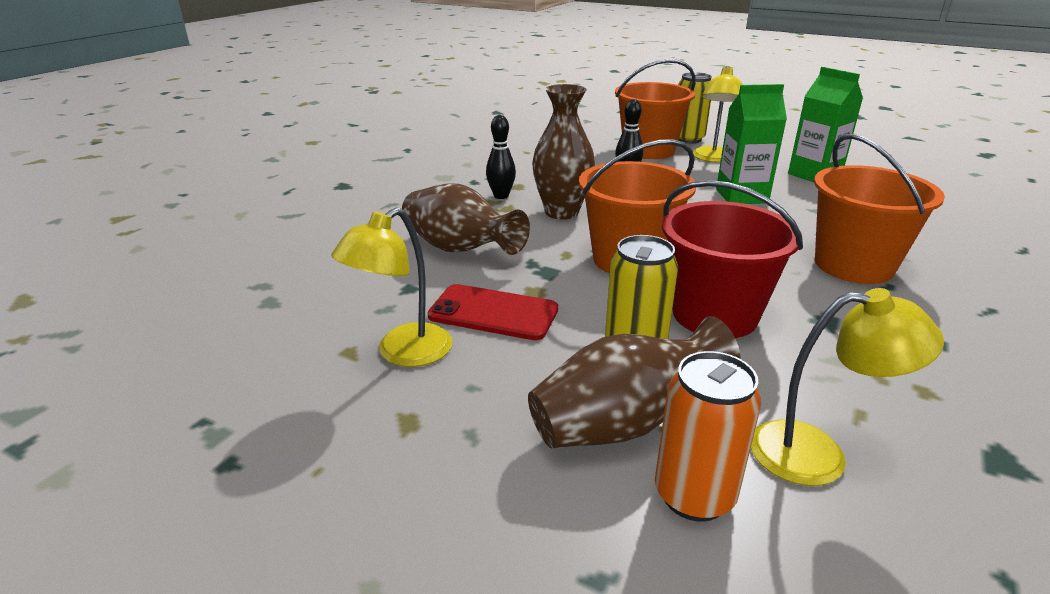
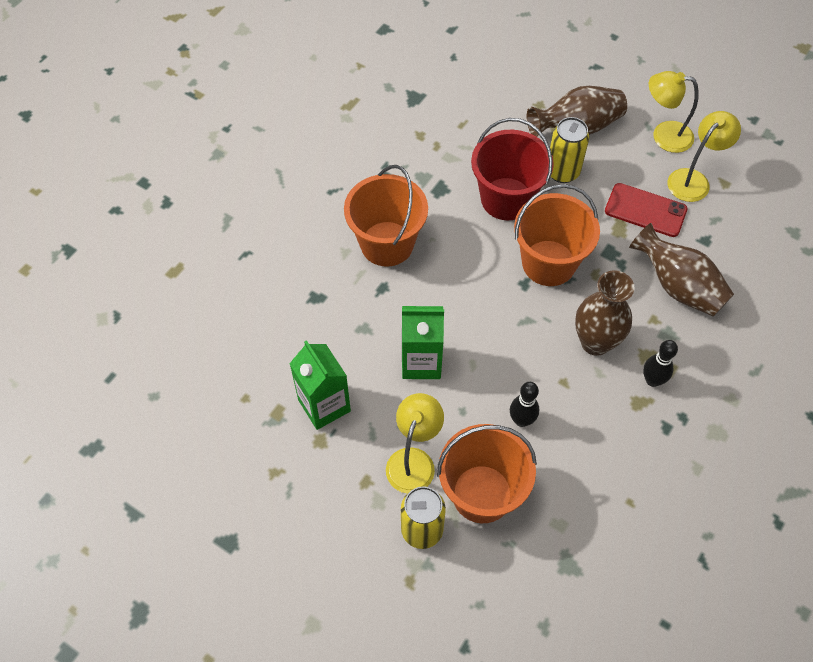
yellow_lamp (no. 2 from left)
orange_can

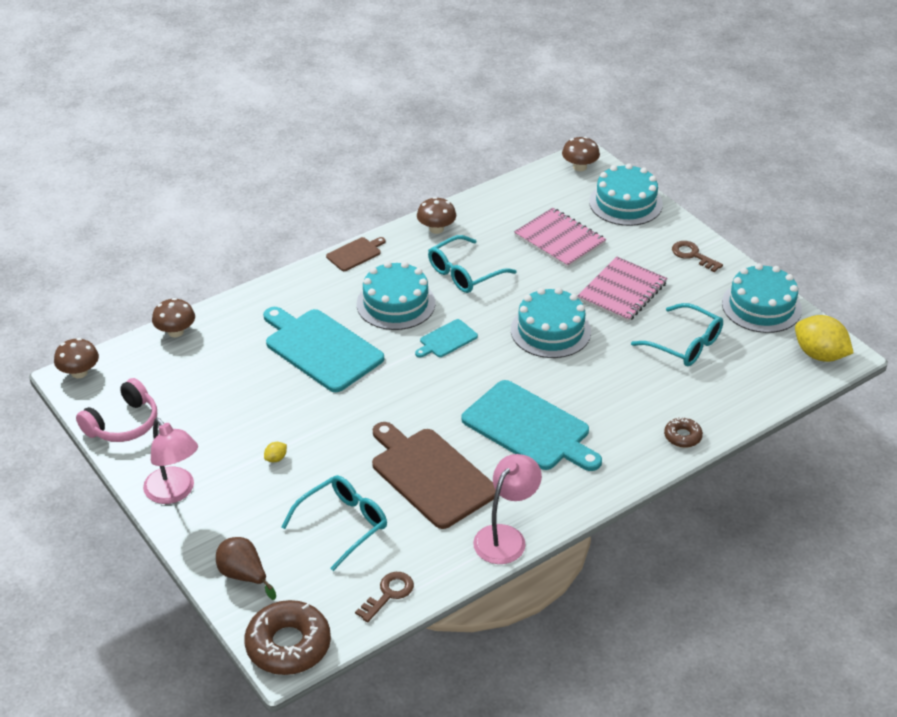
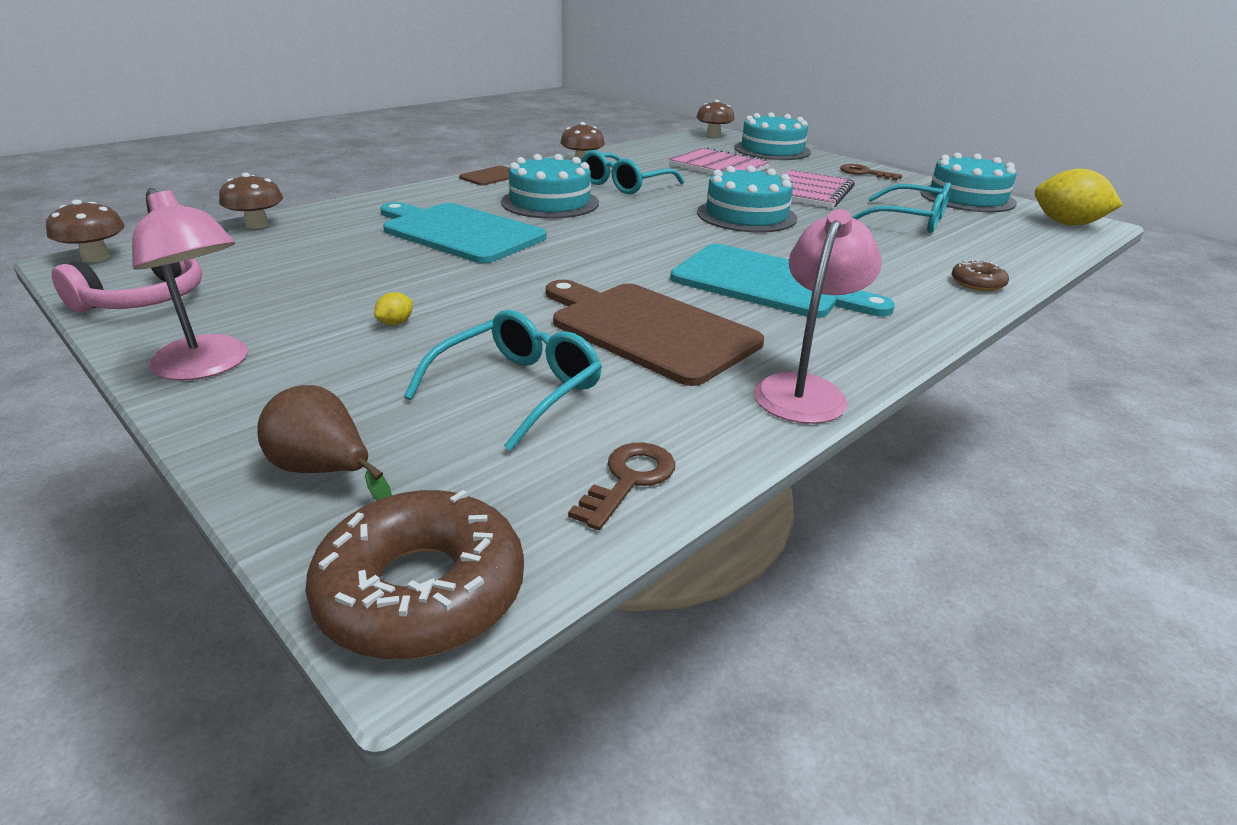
turquoise_cutting_board (no. 2 from left in the first image)

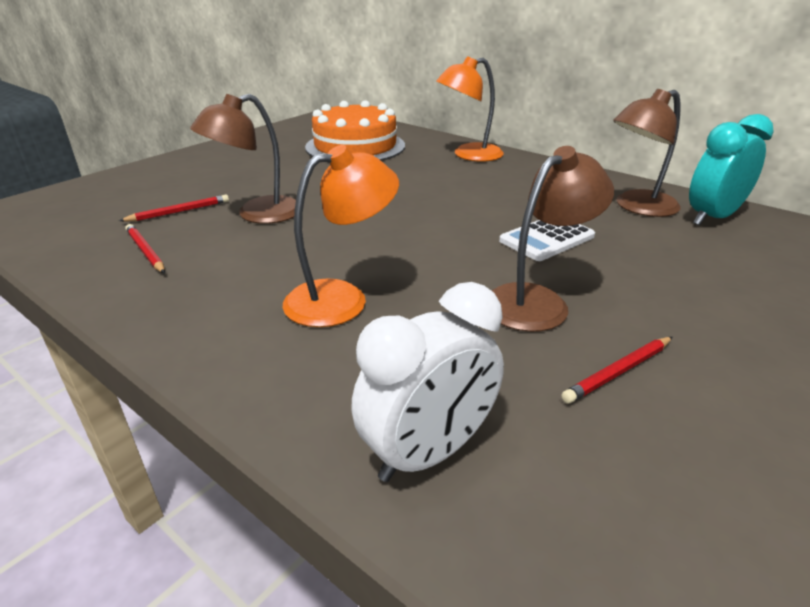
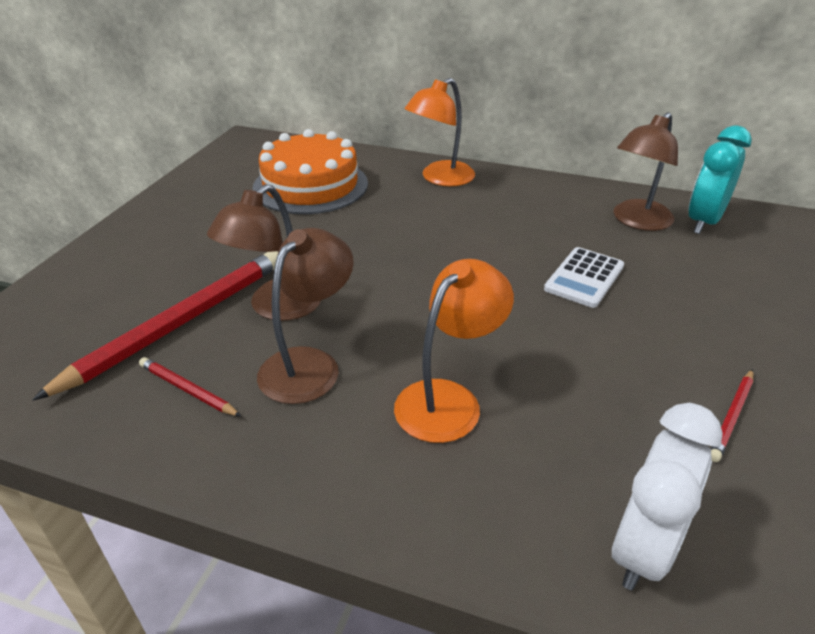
red_pencil (no. 1 from left)
brown_lamp (no. 2 from left)

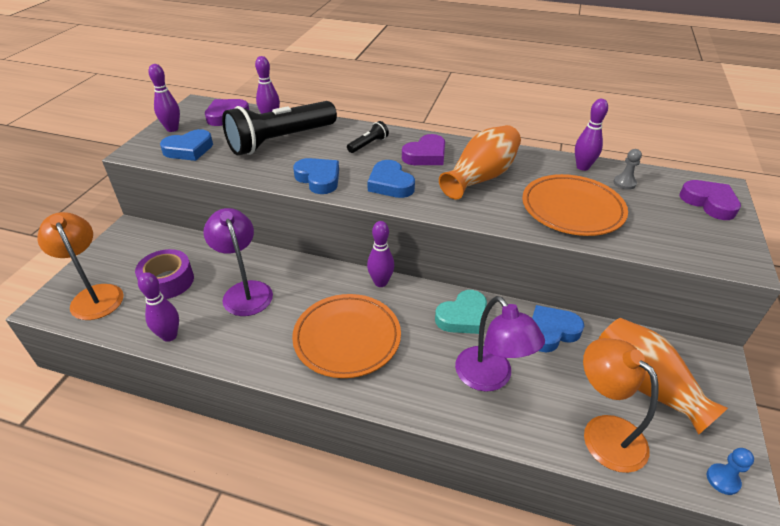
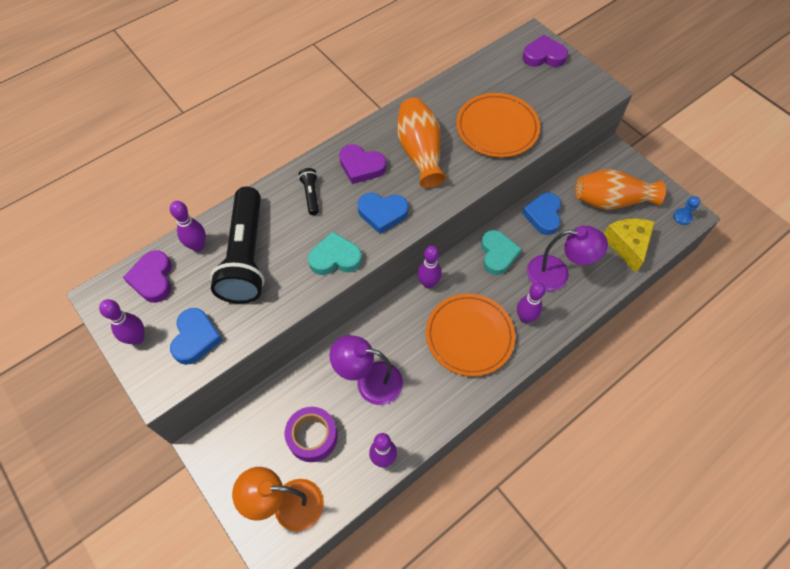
turquoise_heart (no. 1 from left)
purple_heart (no. 2 from left)
purple_bowling_pin (no. 5 from left)
yellow_cheese
grey_pawn

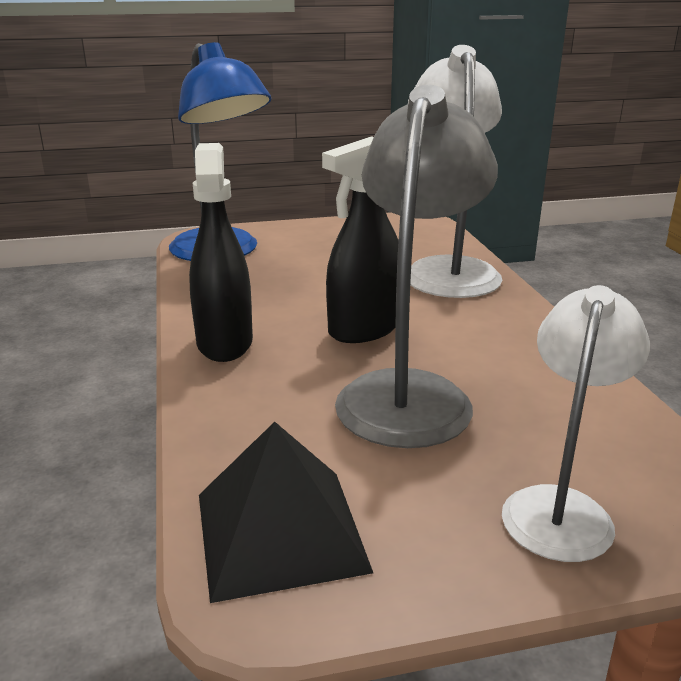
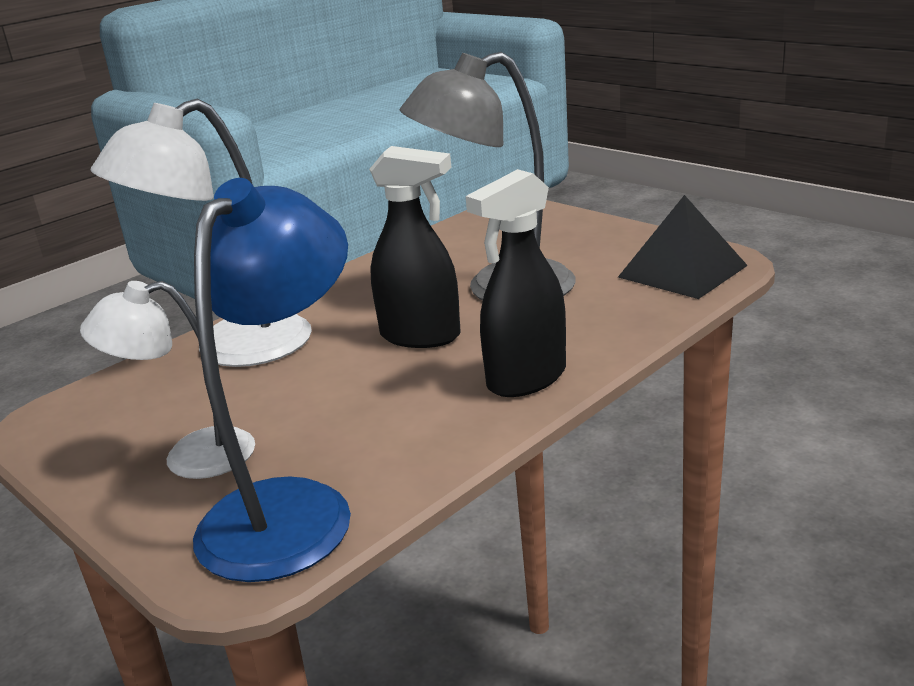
white_lamp (no. 1 from left)

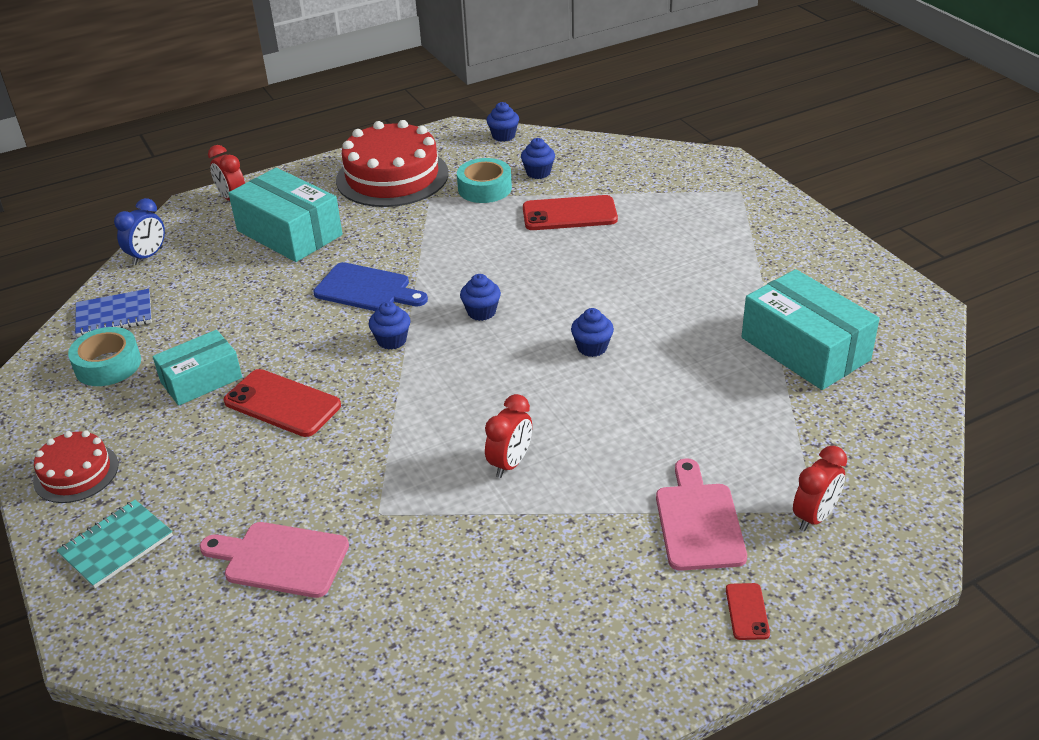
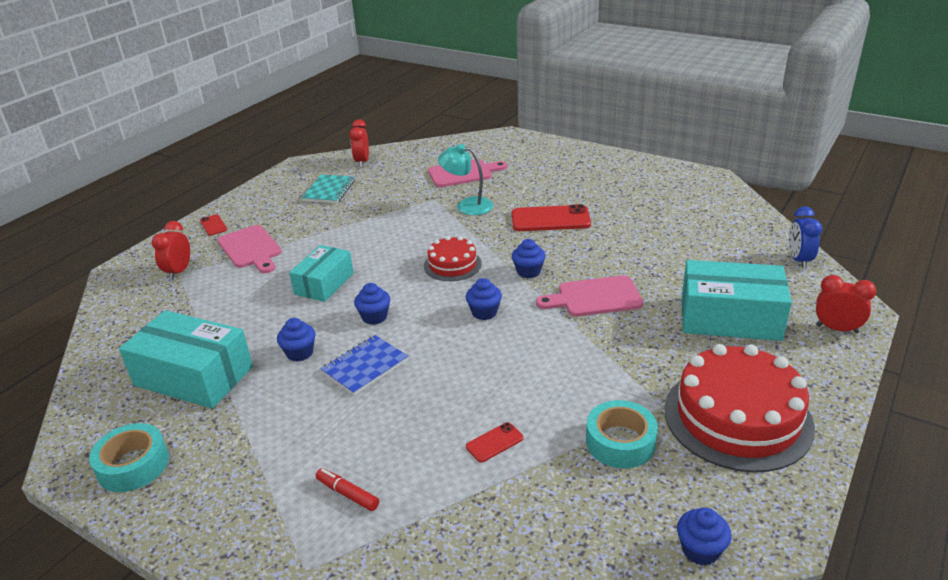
turquoise_tape (no. 1 from left)
blue_cupcake (no. 1 from left)
turquoise_box (no. 2 from left)
turquoise_notebook
red_marker
blue_notebook
red_clock (no. 2 from left)
red_cake (no. 1 from left)
turquoise_lamp
red_phone (no. 2 from left)
pink_cutting_board (no. 3 from left)

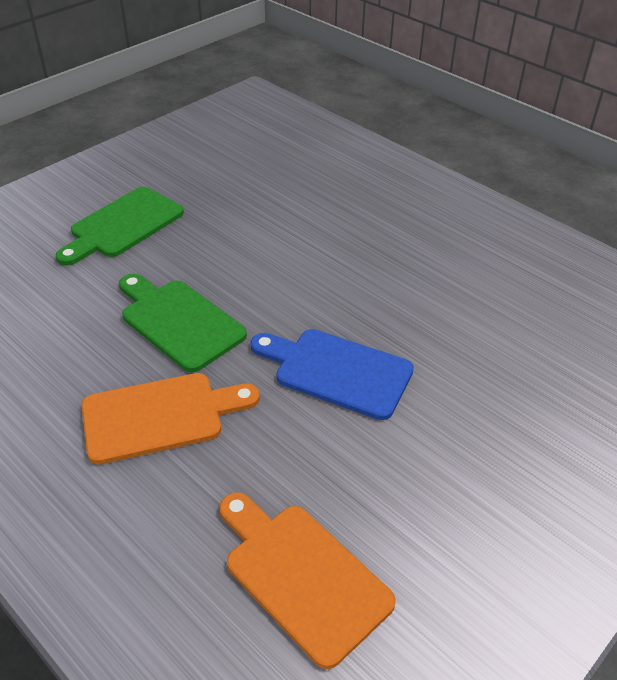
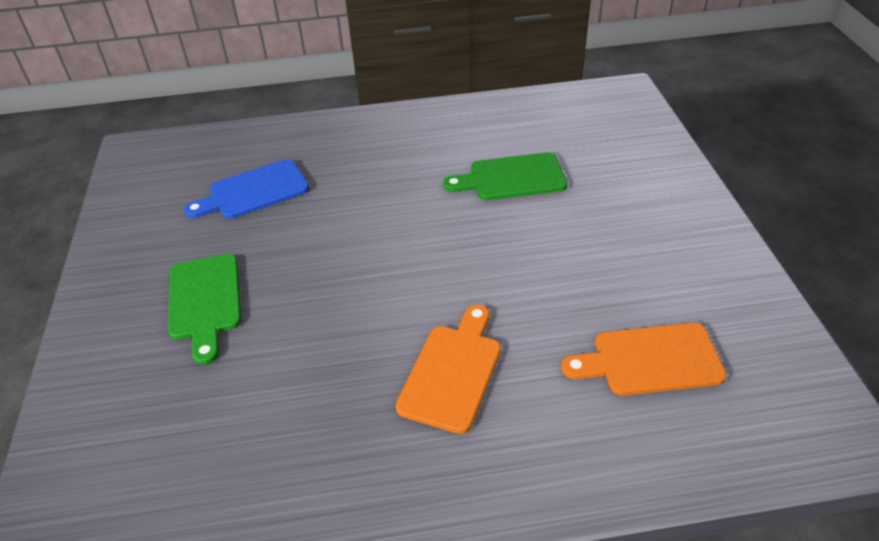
blue_cutting_board
green_cutting_board (no. 2 from left)

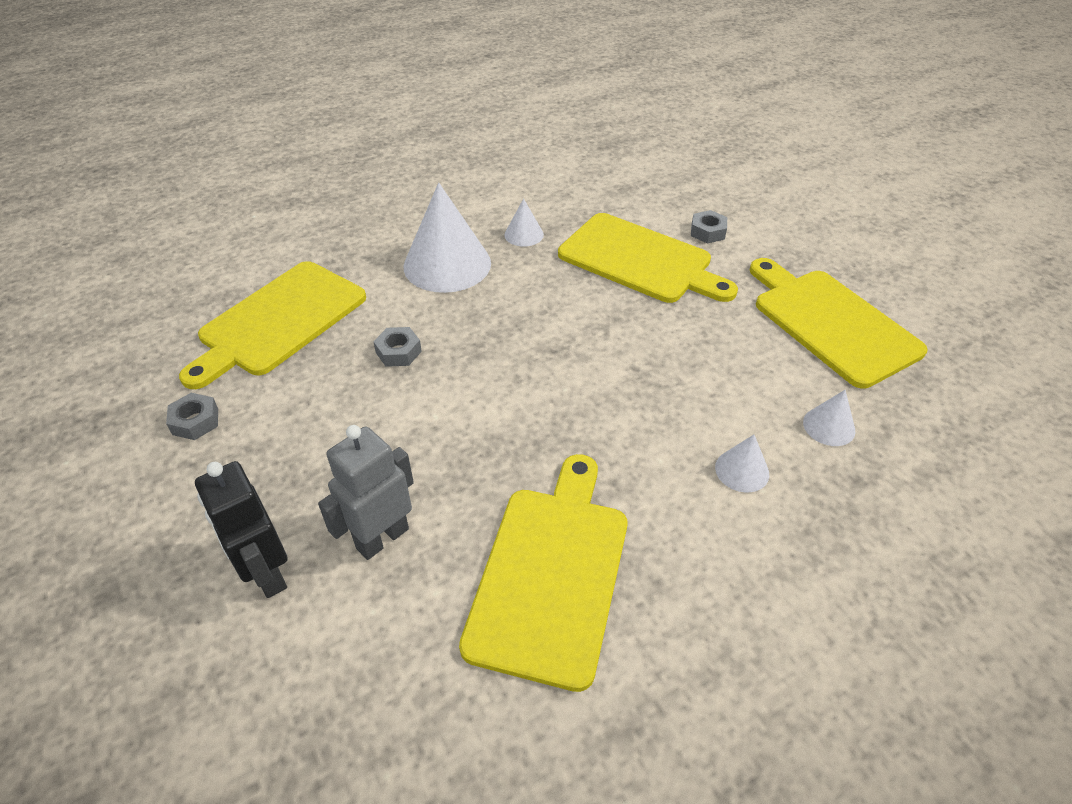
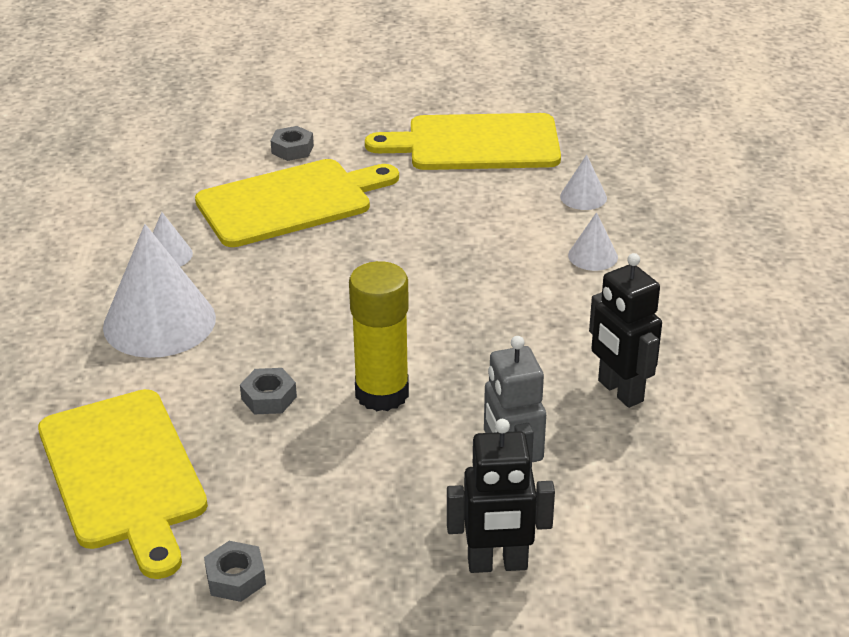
yellow_glue_stick
black_robot (no. 2 from left)

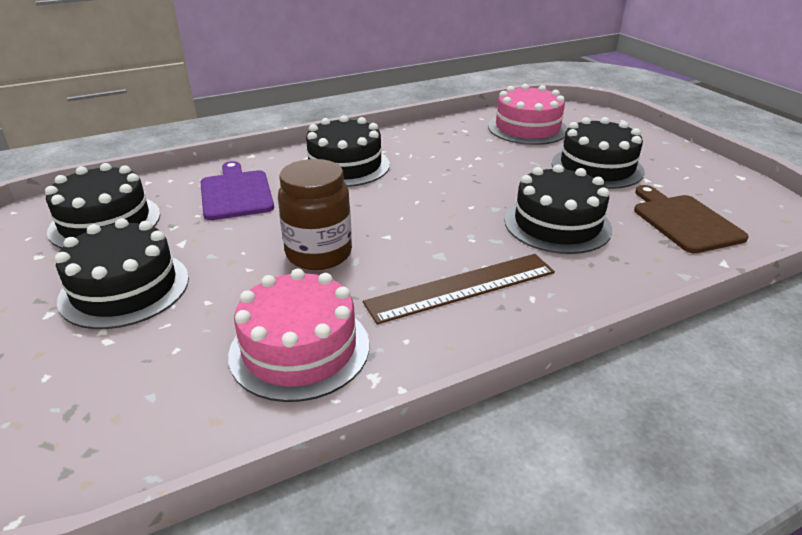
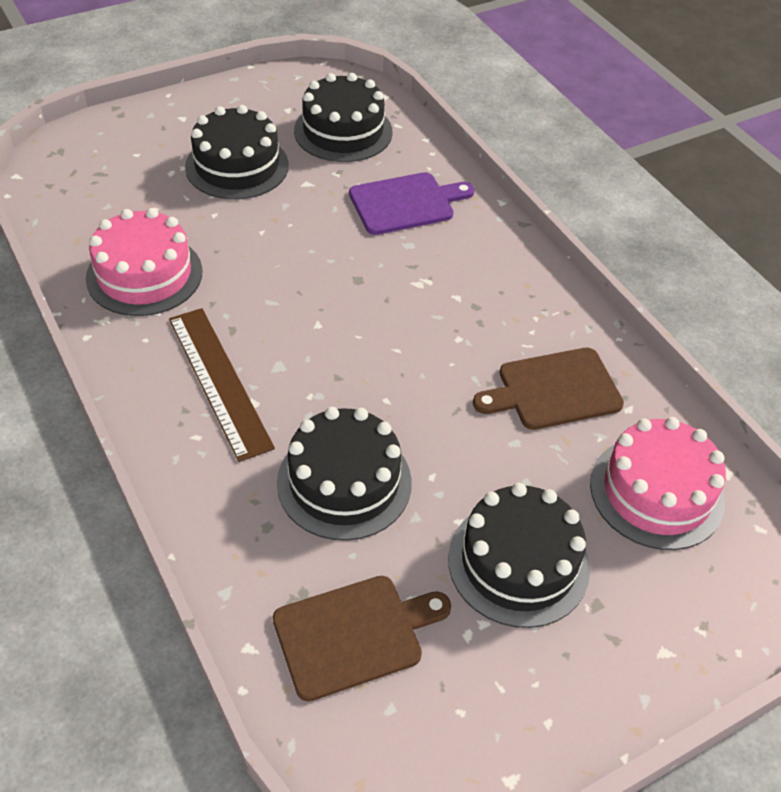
brown_cutting_board (no. 2 from left)
brown_jar
black_cake (no. 3 from left in the first image)

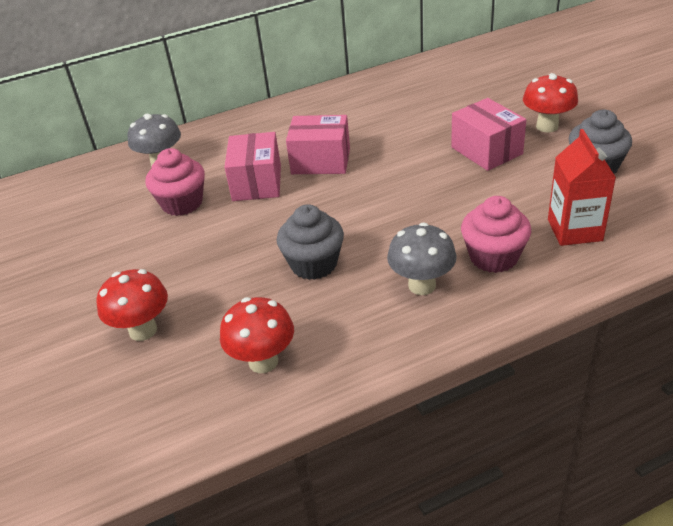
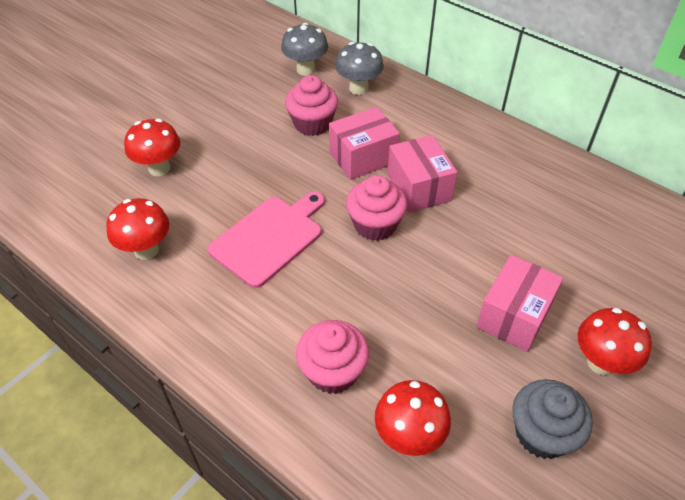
pink_cutting_board
grey_mushroom (no. 1 from left)
pink_cupcake (no. 3 from left)
red_mushroom (no. 3 from left)

